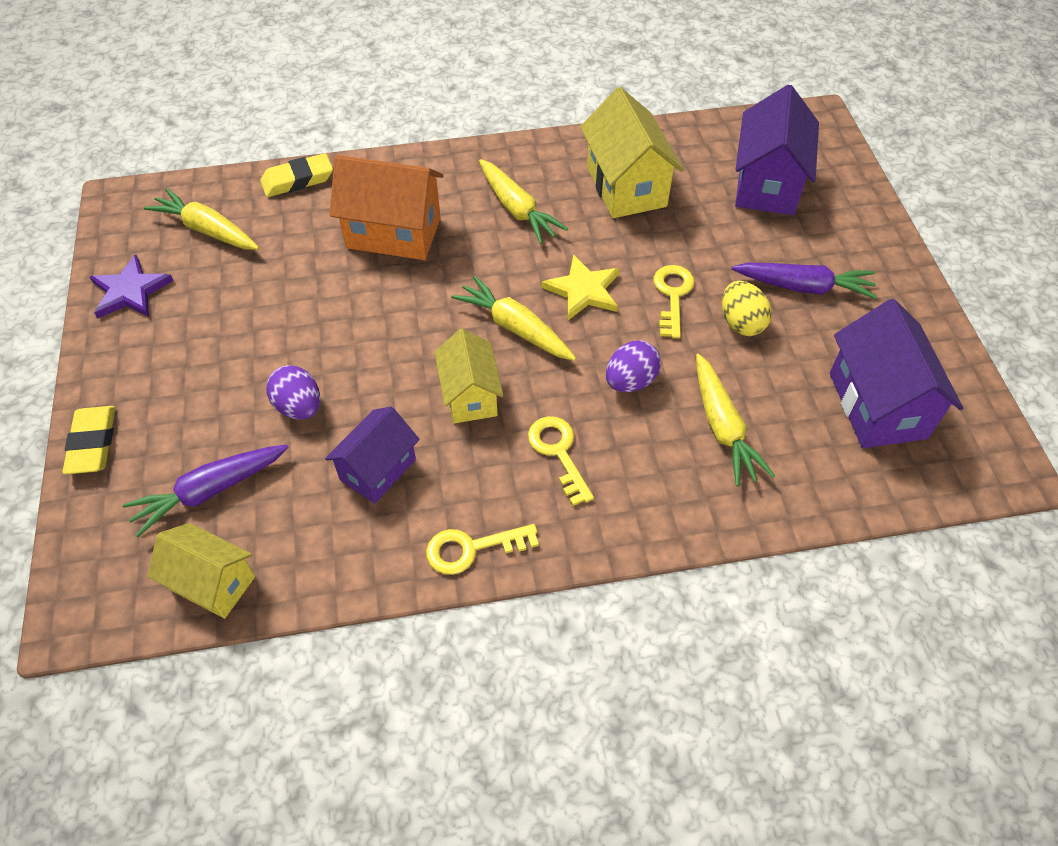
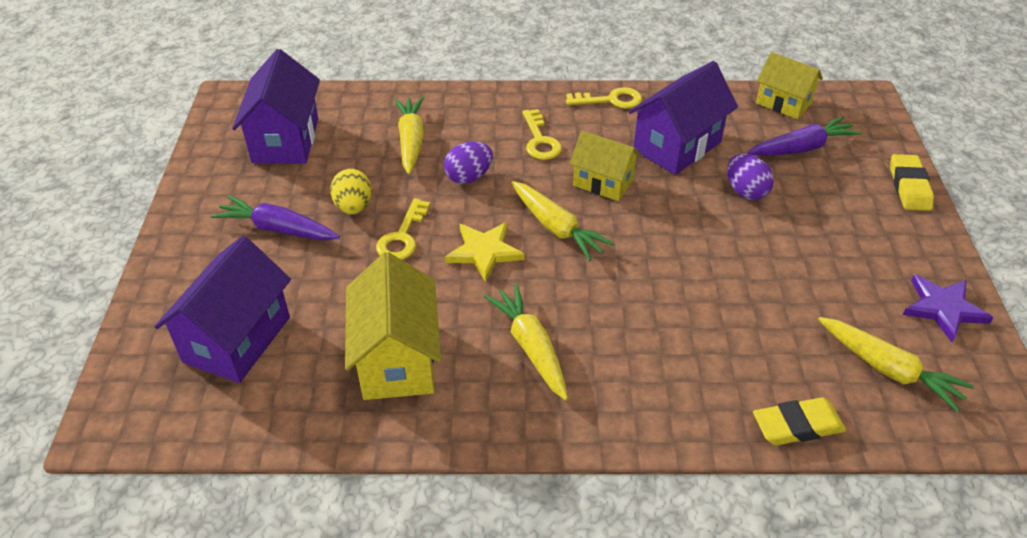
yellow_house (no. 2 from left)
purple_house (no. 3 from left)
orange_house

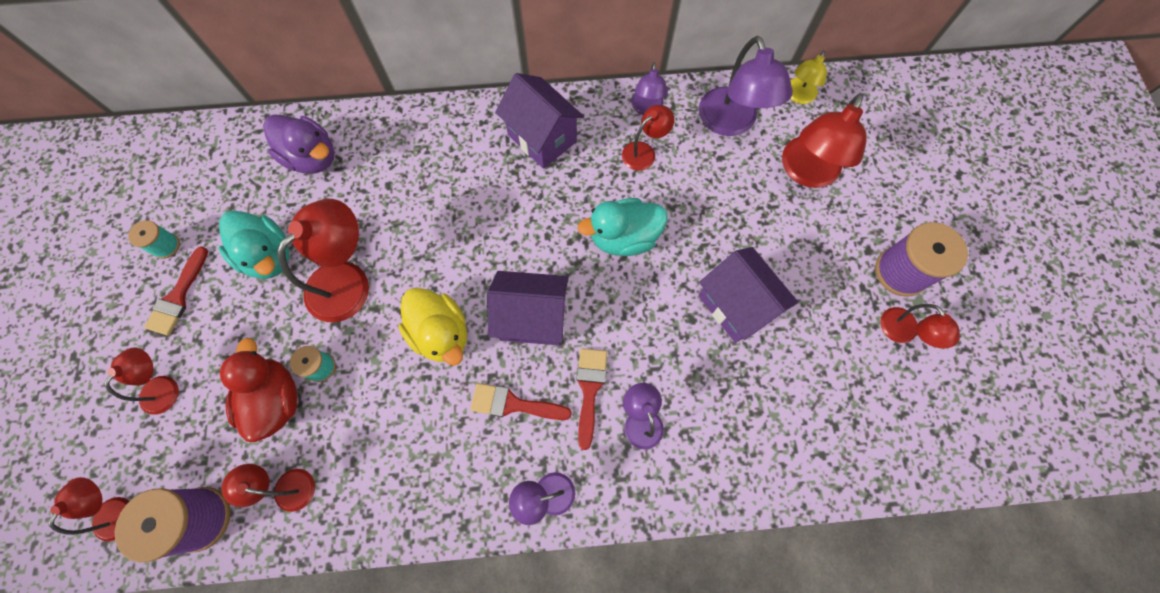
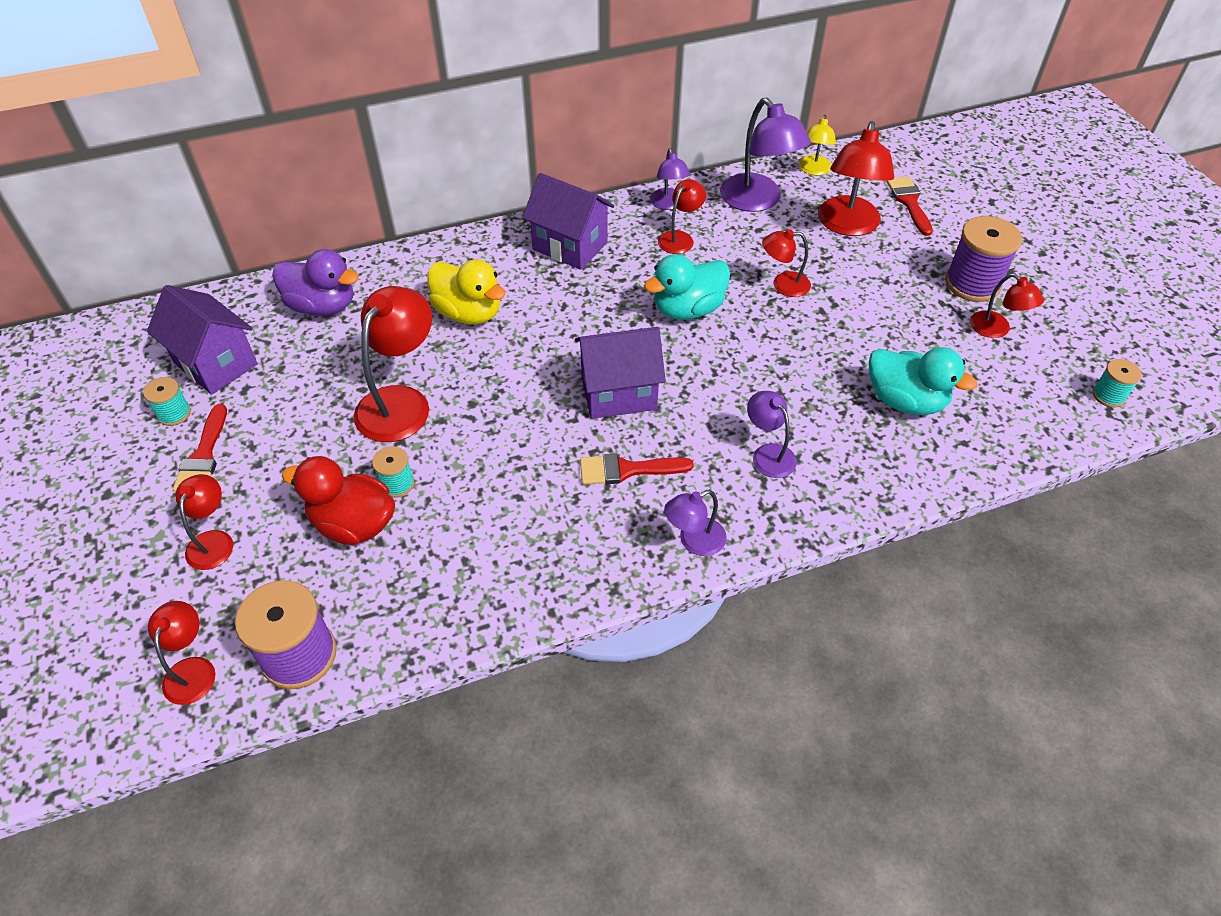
purple_house (no. 1 from left)
red_duck
yellow_duck
red_lamp (no. 5 from left)
turquoise_duck (no. 2 from left)
red_brush (no. 3 from left)
turquoise_spool (no. 3 from left)

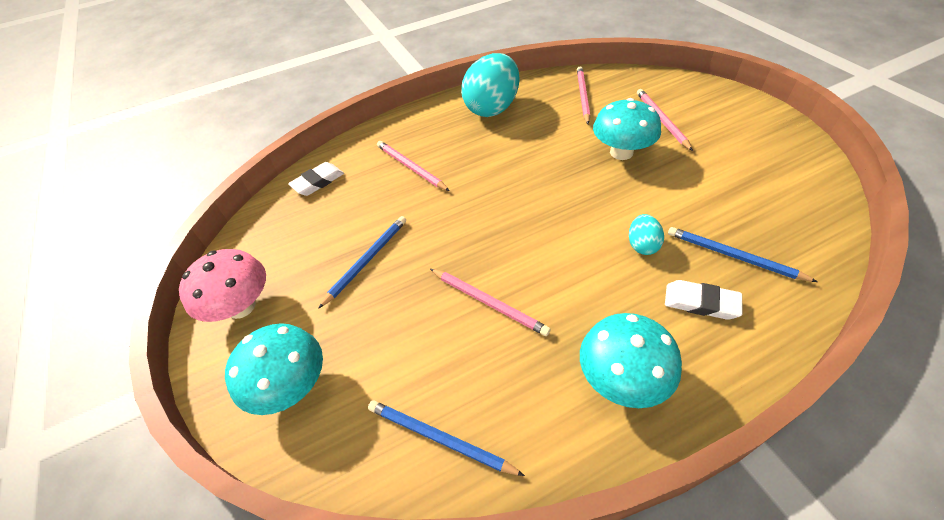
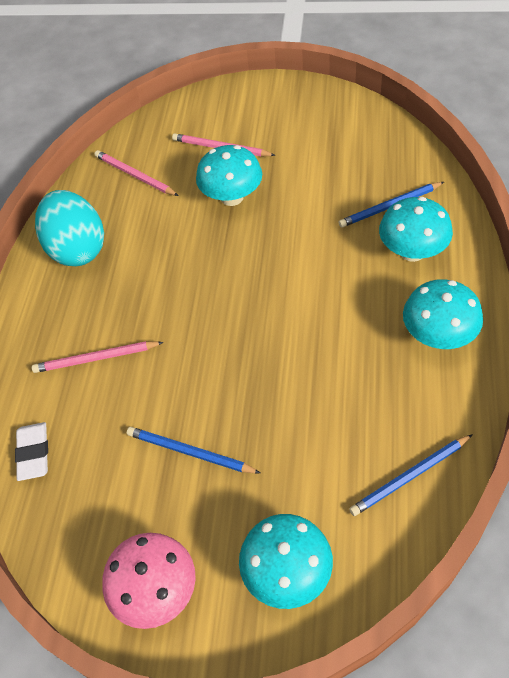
blue_pencil (no. 1 from left)
turquoise_mushroom (no. 3 from left)
pink_pencil (no. 2 from left in the first image)
turquoise_egg (no. 2 from left in the first image)

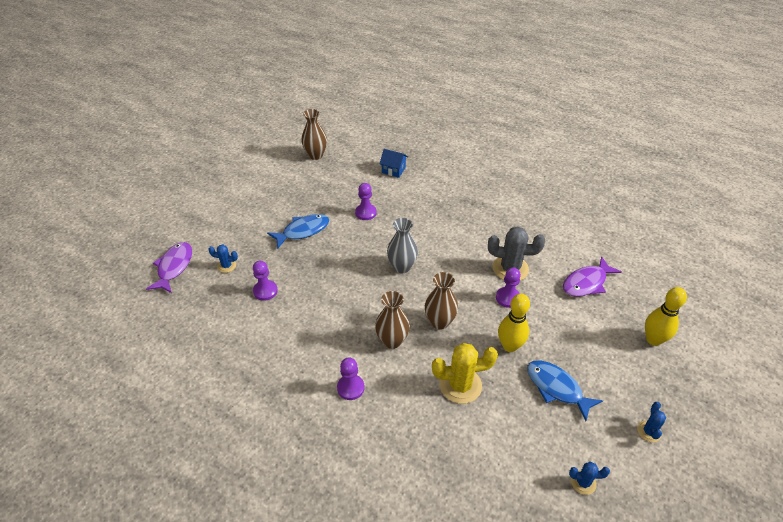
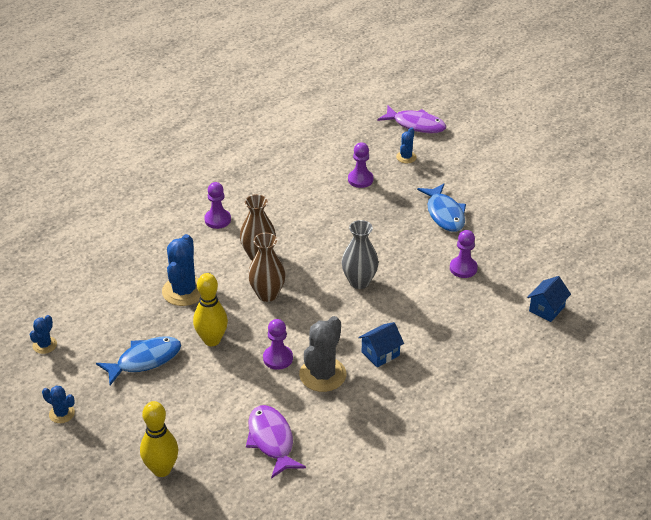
blue_cactus (no. 3 from left)
blue_house (no. 1 from left)
brown_vase (no. 1 from left in the first image)

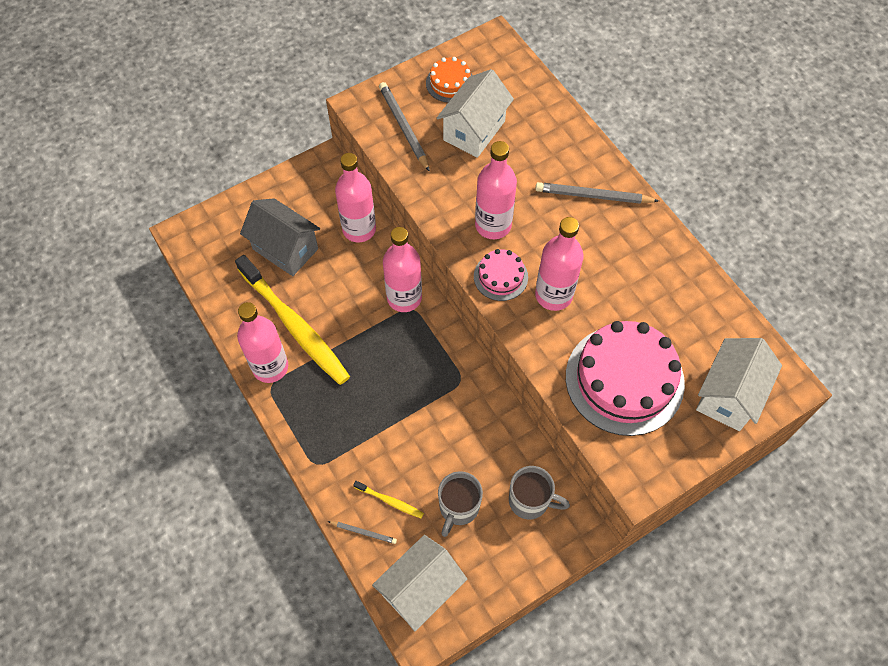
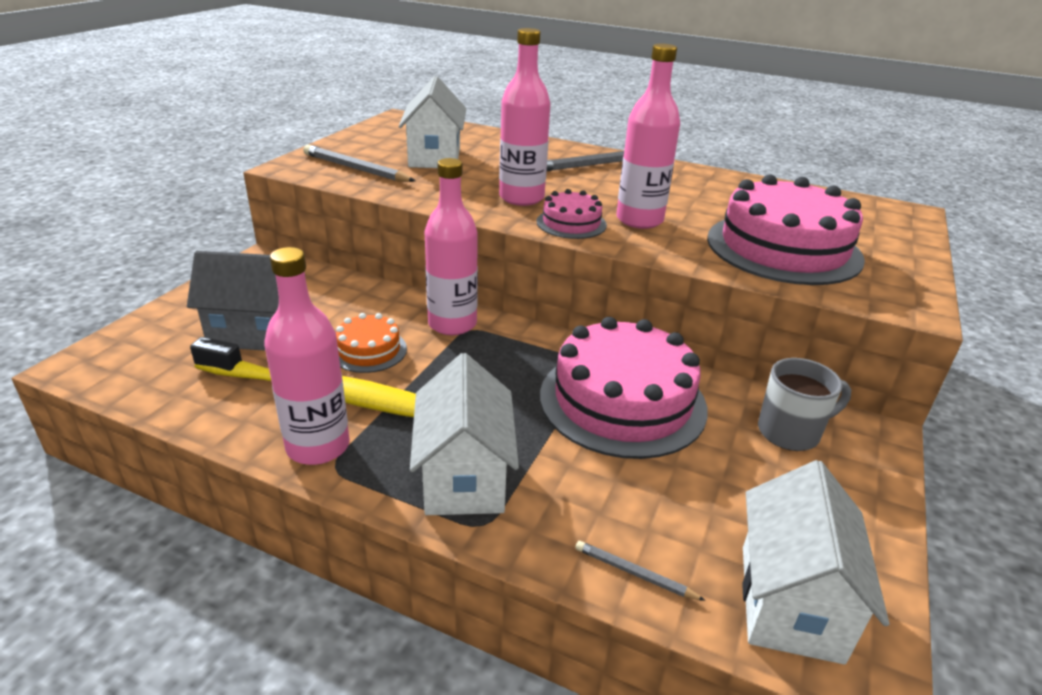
orange_cake
white_house (no. 2 from left)
pink_cake (no. 2 from left)
grey_pencil (no. 3 from left)
pink_bottle (no. 2 from left in the first image)
yellow_toothbrush (no. 2 from left in the first image)
grey_mug (no. 1 from left in the first image)

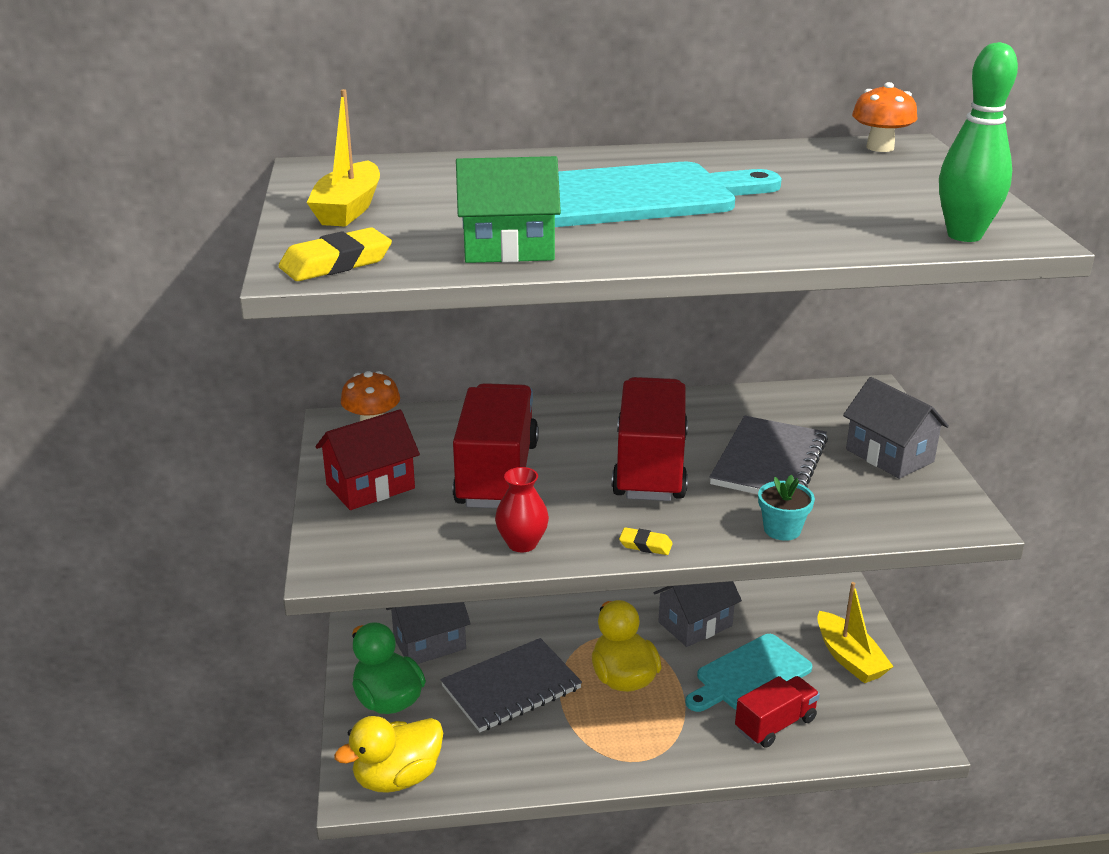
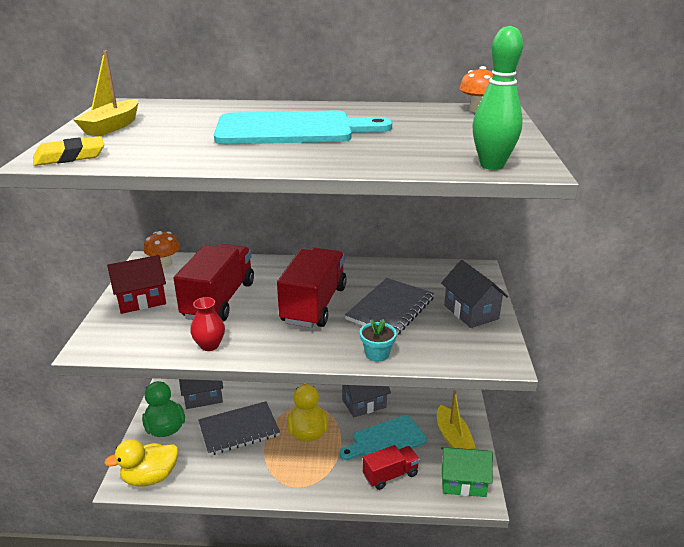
green_house
yellow_eraser (no. 2 from left in the first image)

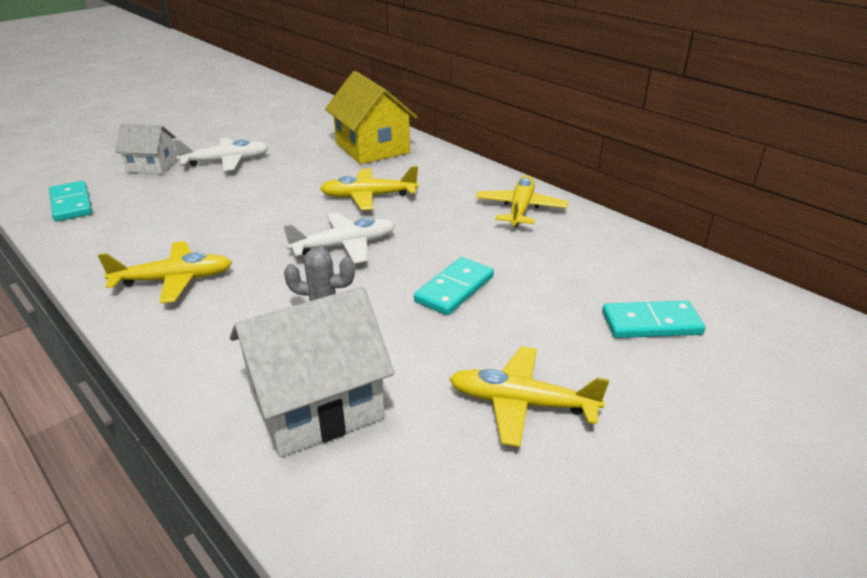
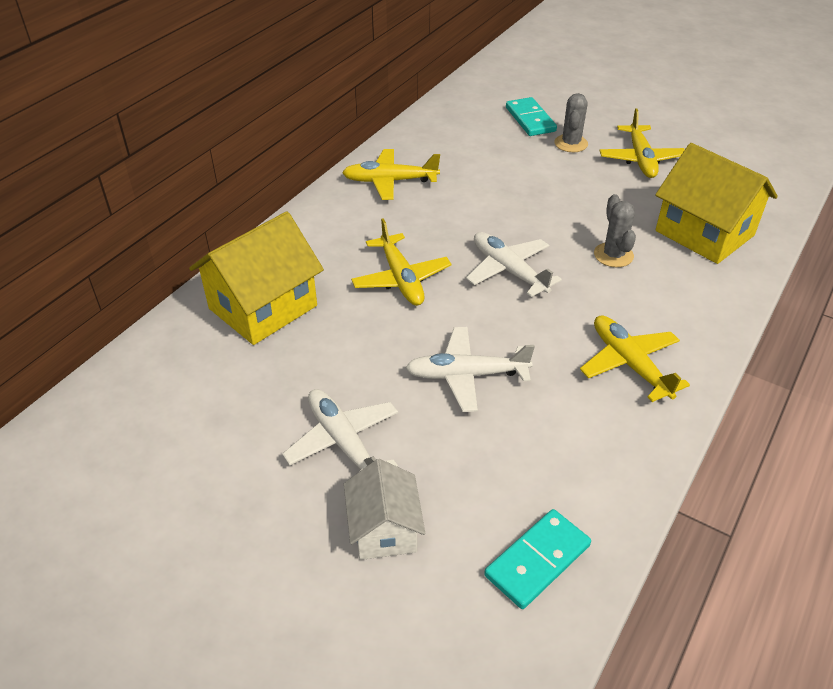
white_plane (no. 2 from left)
grey_cactus (no. 1 from left)
yellow_house (no. 2 from left)
turquoise_domino (no. 2 from left in the first image)

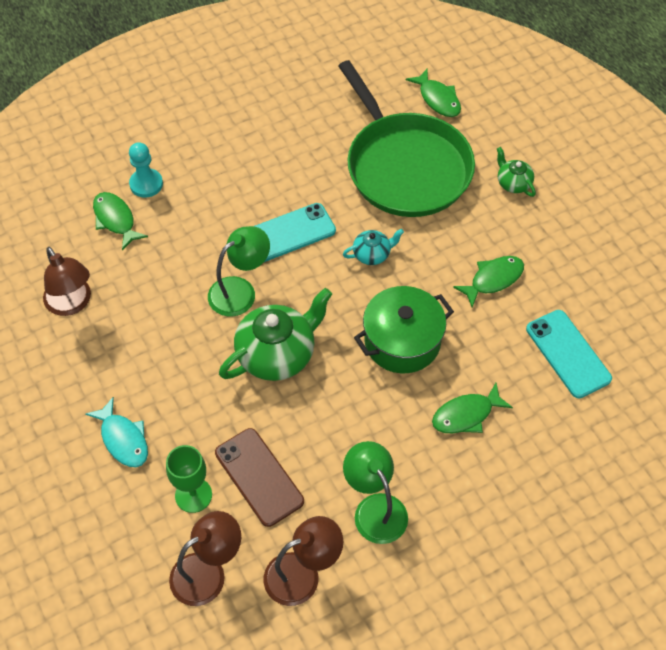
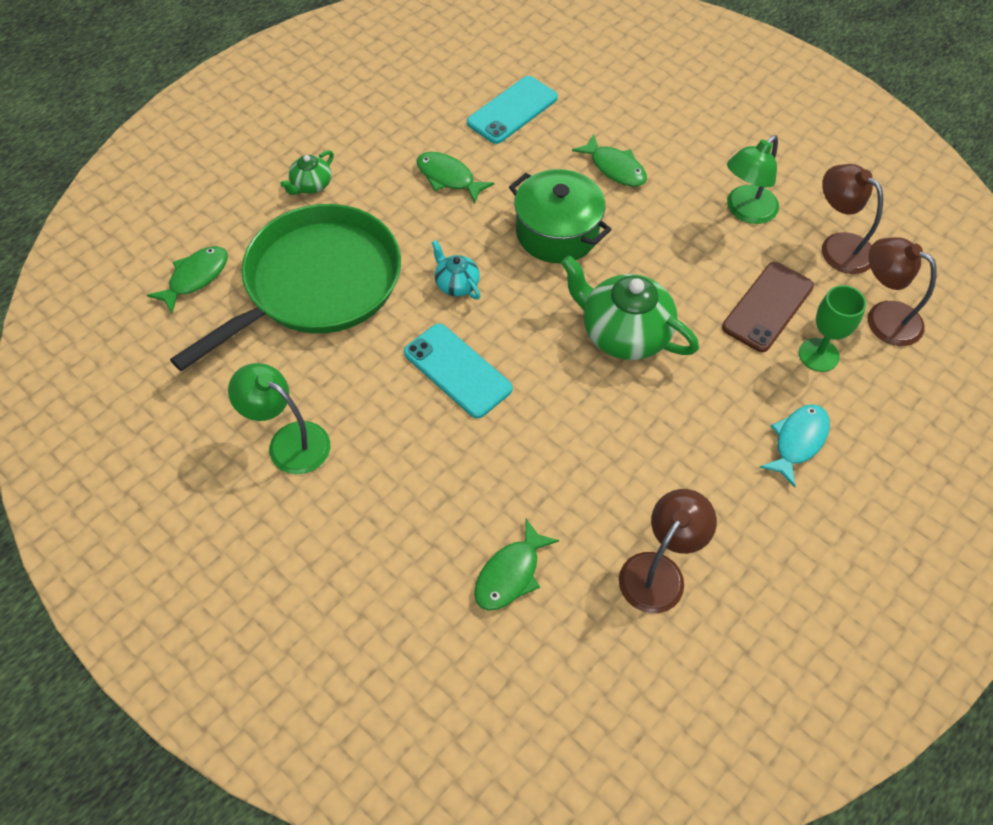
green_lamp (no. 1 from left)
turquoise_pawn

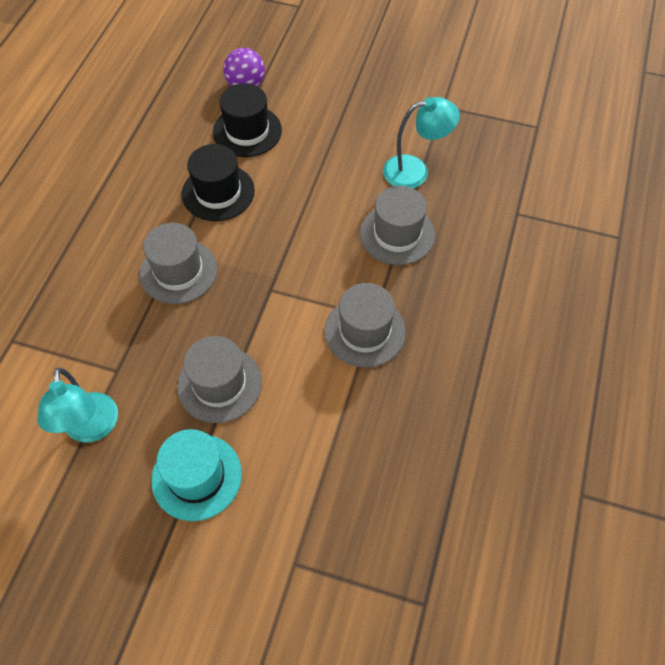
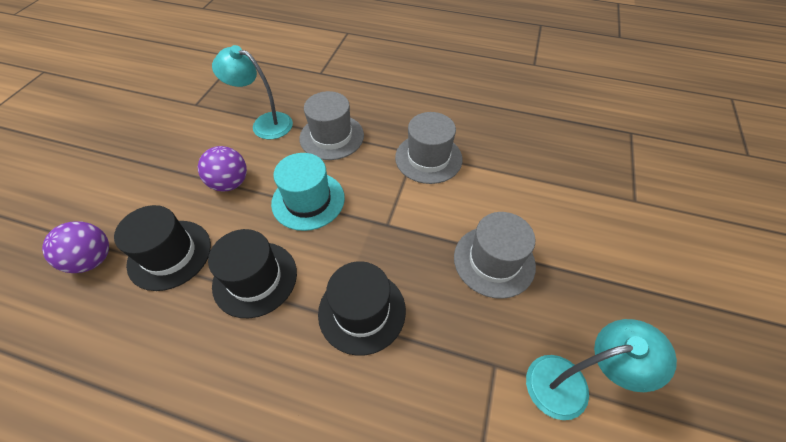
purple_ball (no. 2 from left)
turquoise_lamp (no. 1 from left)
turquoise_hat
black_hat (no. 3 from left)

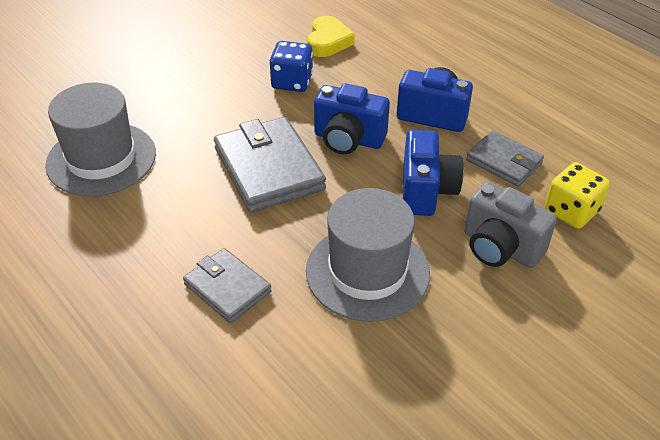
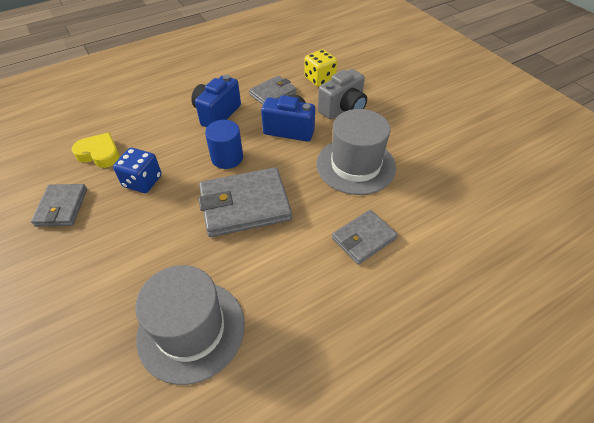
grey_wallet (no. 1 from left)
blue_cylinder

